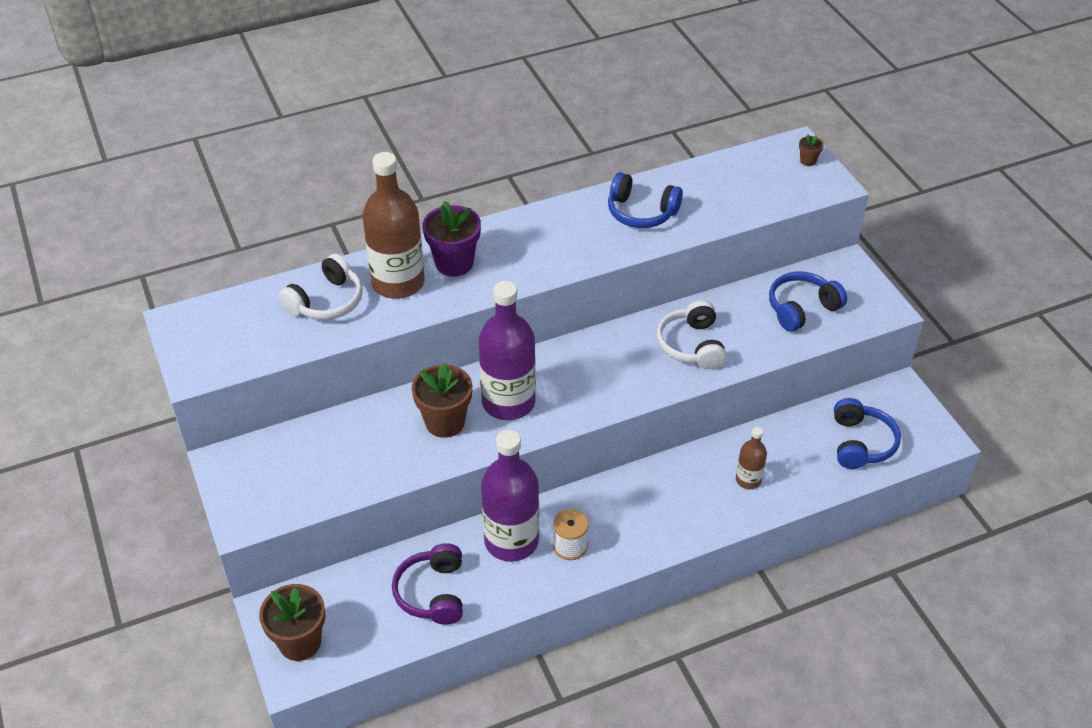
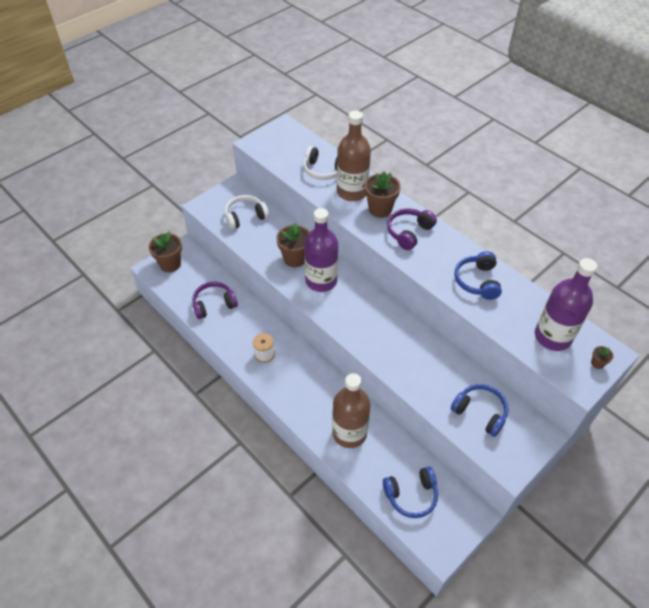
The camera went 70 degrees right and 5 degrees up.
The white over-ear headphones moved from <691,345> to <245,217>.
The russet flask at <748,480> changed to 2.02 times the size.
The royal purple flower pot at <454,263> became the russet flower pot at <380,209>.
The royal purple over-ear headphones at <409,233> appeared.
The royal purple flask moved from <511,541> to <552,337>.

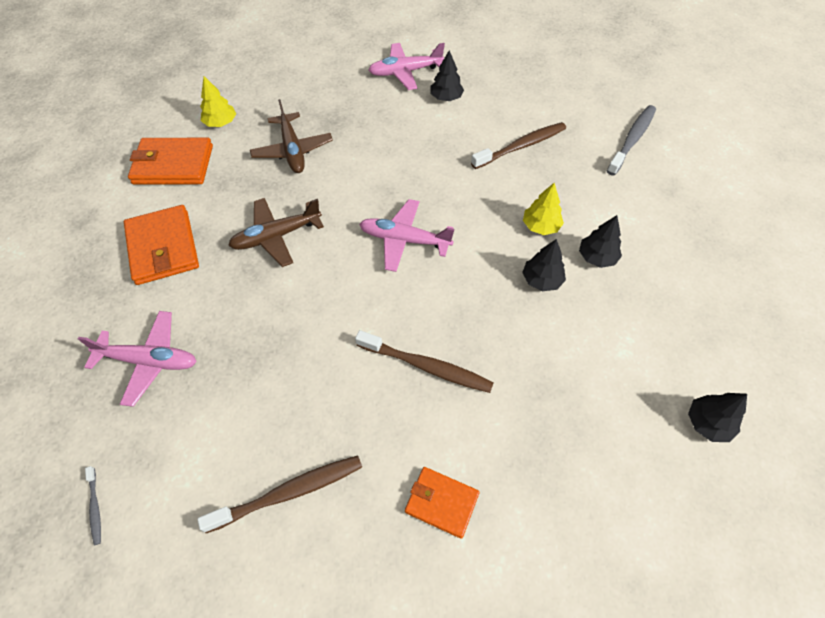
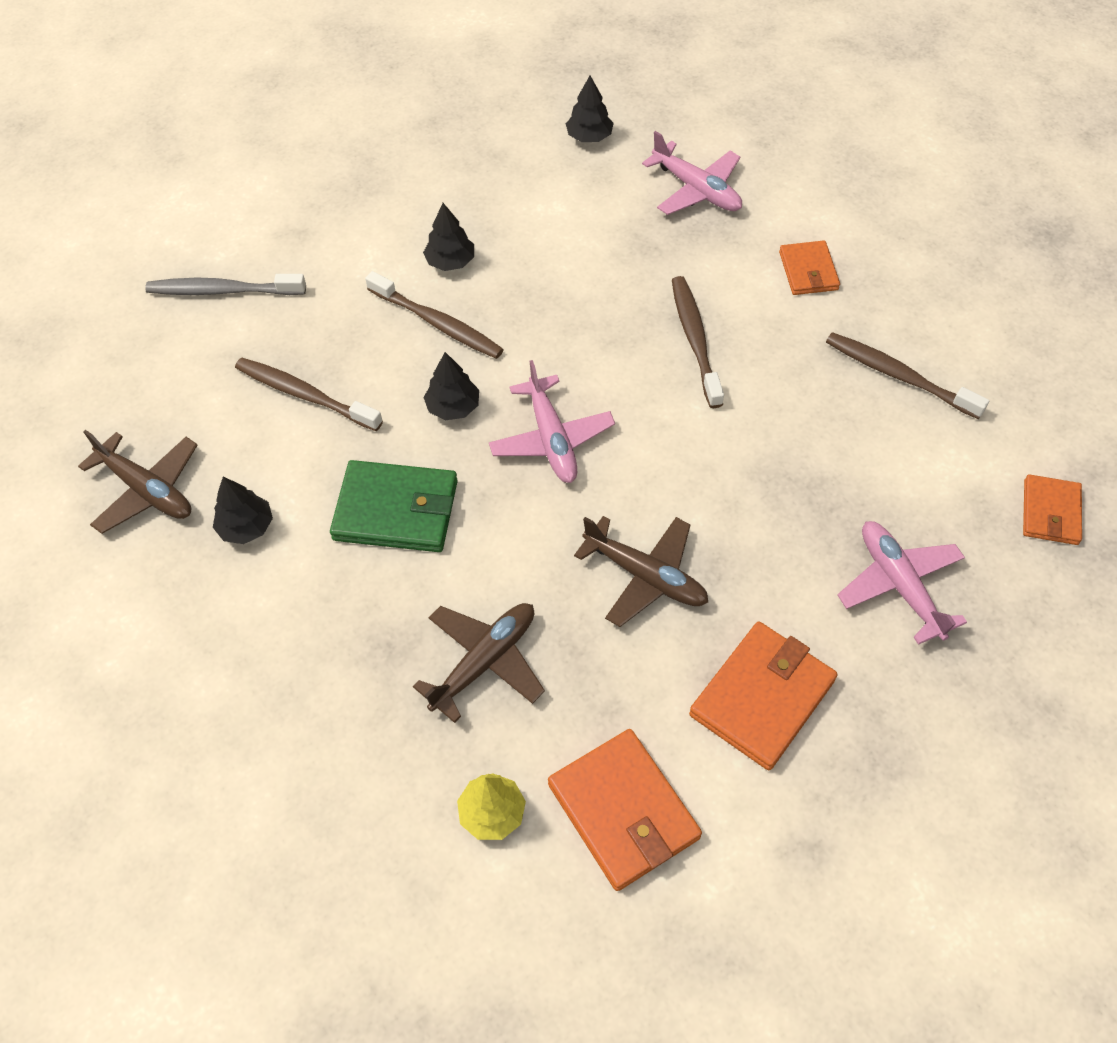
The camera went 120 degrees left and 0 degrees up.
The russet plane at <147,490> appeared.
The emerald billfold at <396,510> appeared.
The bright yellow fir tree at <540,226> was replaced by the russet toothbrush at <437,323>.
The ebony fir tree moved from <541,280> to <453,407>.
The rose-pink plane moved from <405,72> to <696,190>.
The gray toothbrush at <95,507> was replaced by the bright orange billfold at <1050,512>.

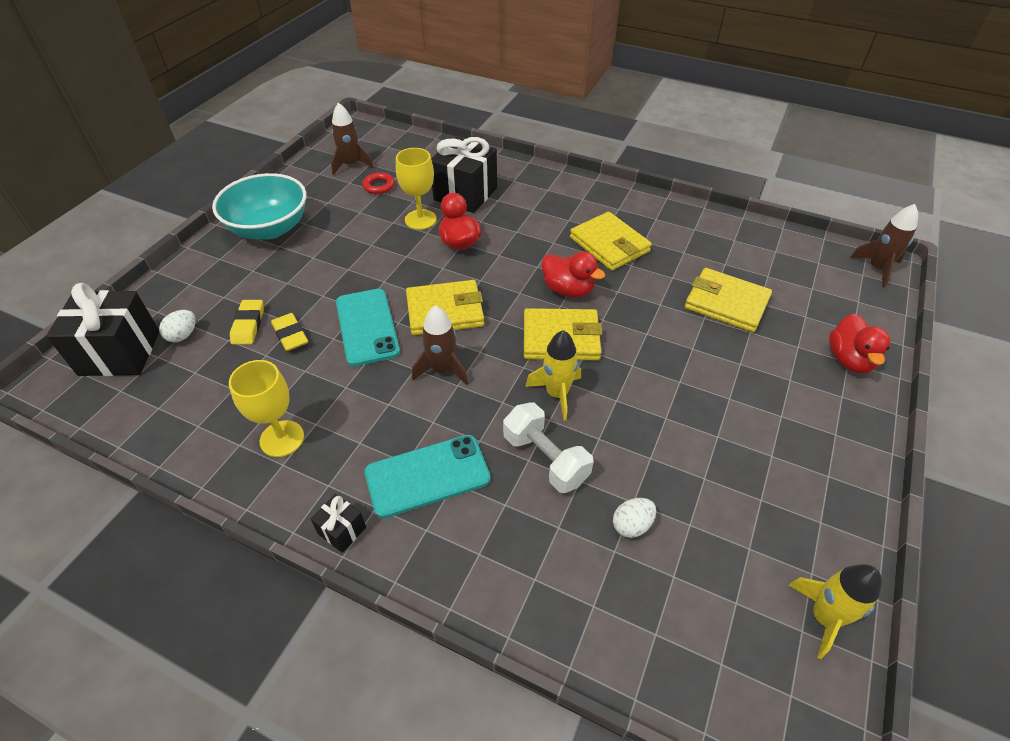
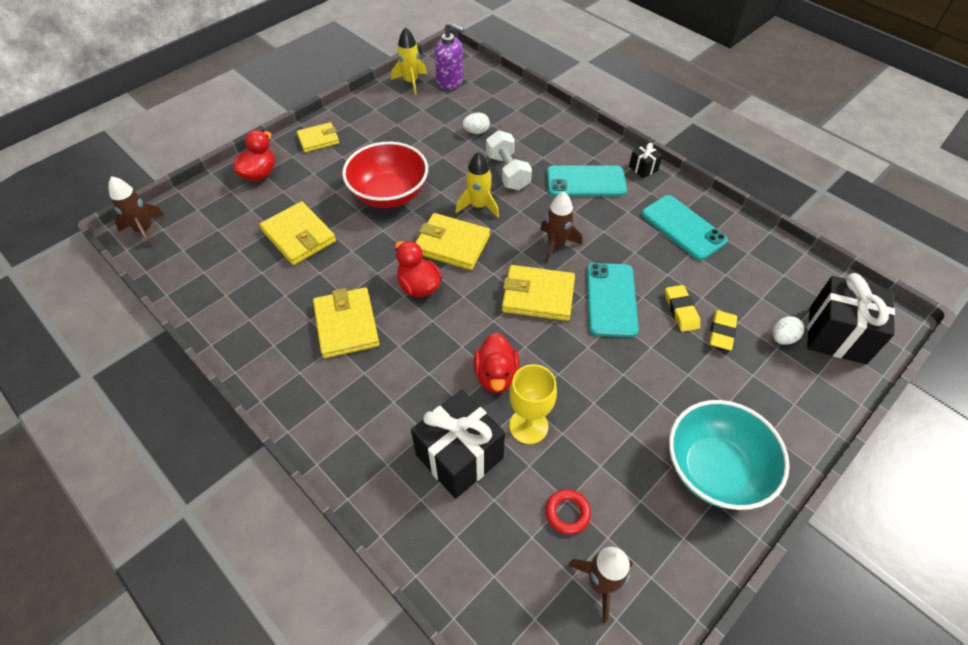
The camera went 160 degrees left and 5 degrees up.
The bright yellow billfold at <318,139> appeared.
The scarlet bowl at <389,194> appeared.
The royal purple soap pump at <450,81> appeared.
The bright yellow goblet at <282,438> was replaced by the turquoise smartphone at <683,227>.

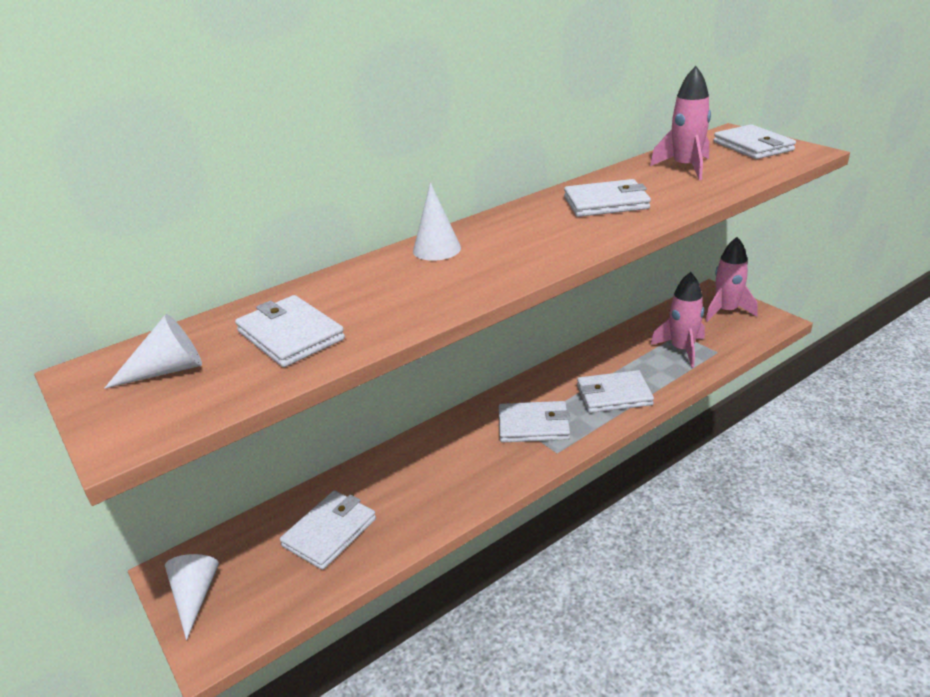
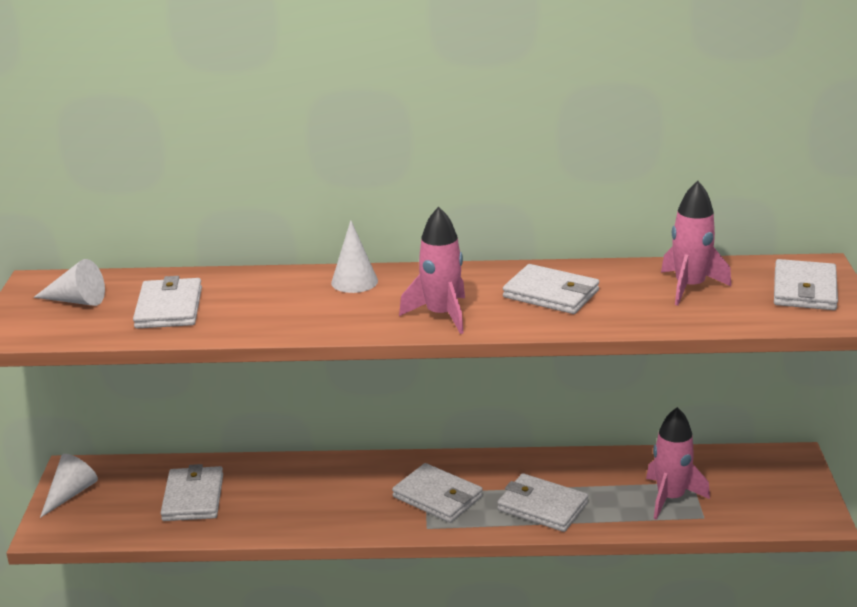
The camera went 35 degrees right and 5 degrees down.
The white billfold at <330,532> turned 75 degrees counterclockwise.
The rose-pink rocket moved from <726,311> to <441,315>.

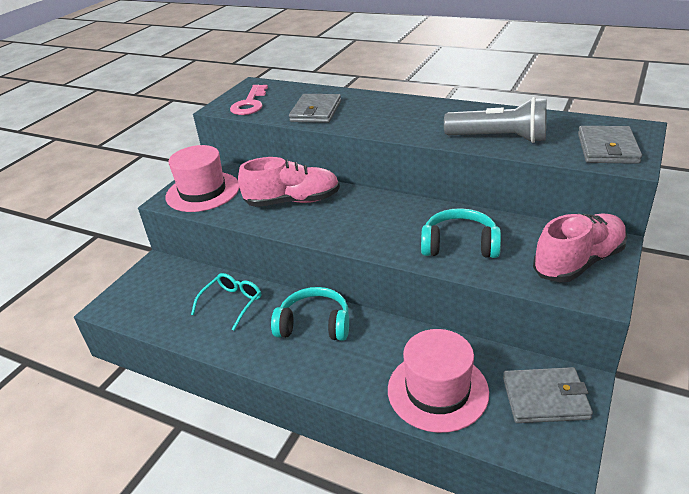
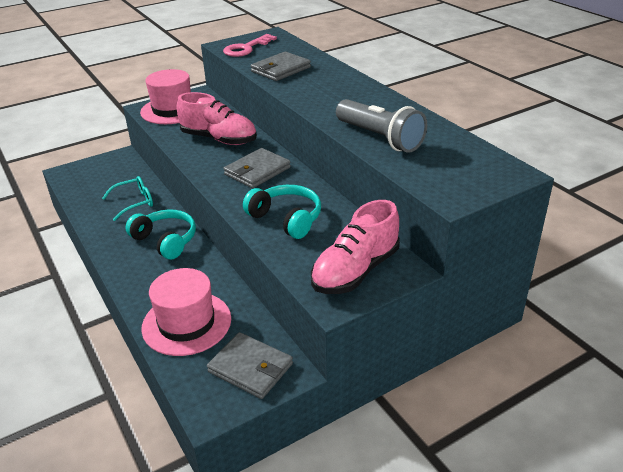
The camera went 30 degrees right and 0 degrees up.
The gray billfold moved from <607,148> to <257,171>.
The rose-pink sneaker at <578,262> turned 135 degrees clockwise.

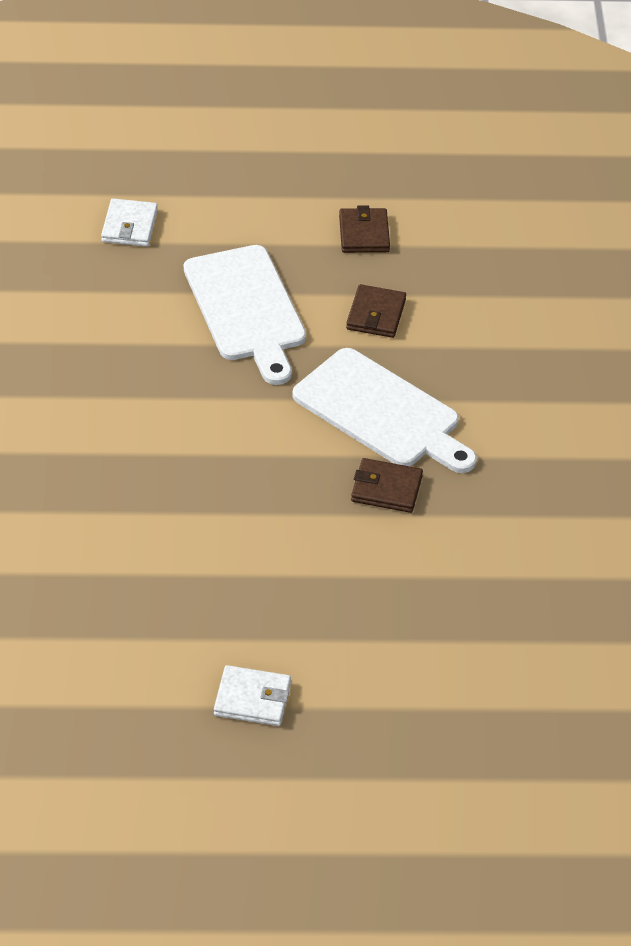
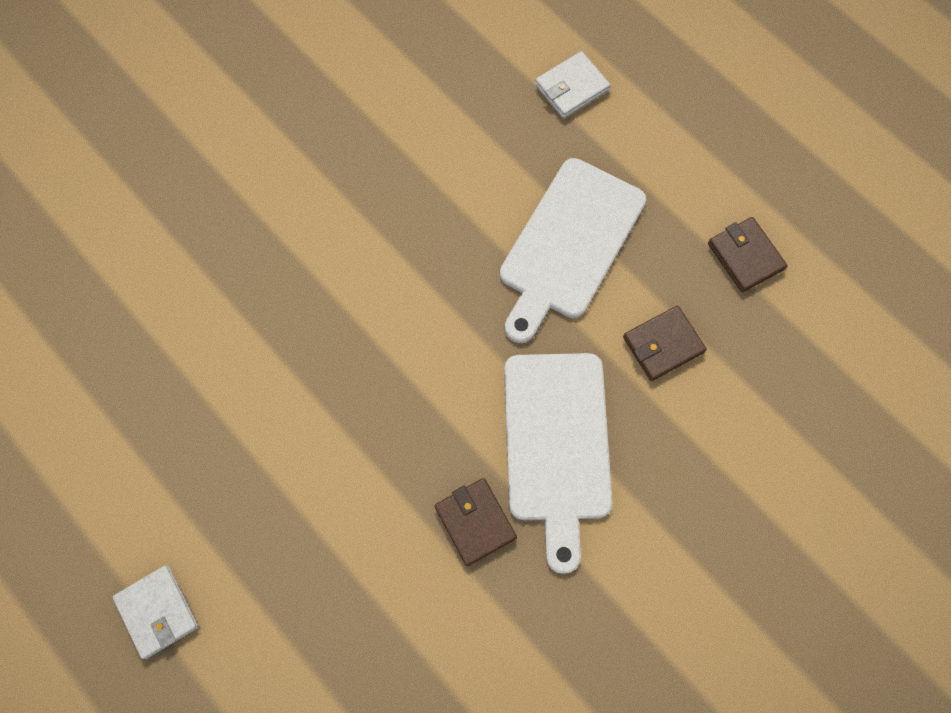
The camera went 50 degrees right and 25 degrees up.
The russet billfold at <364,234> turned 75 degrees counterclockwise.

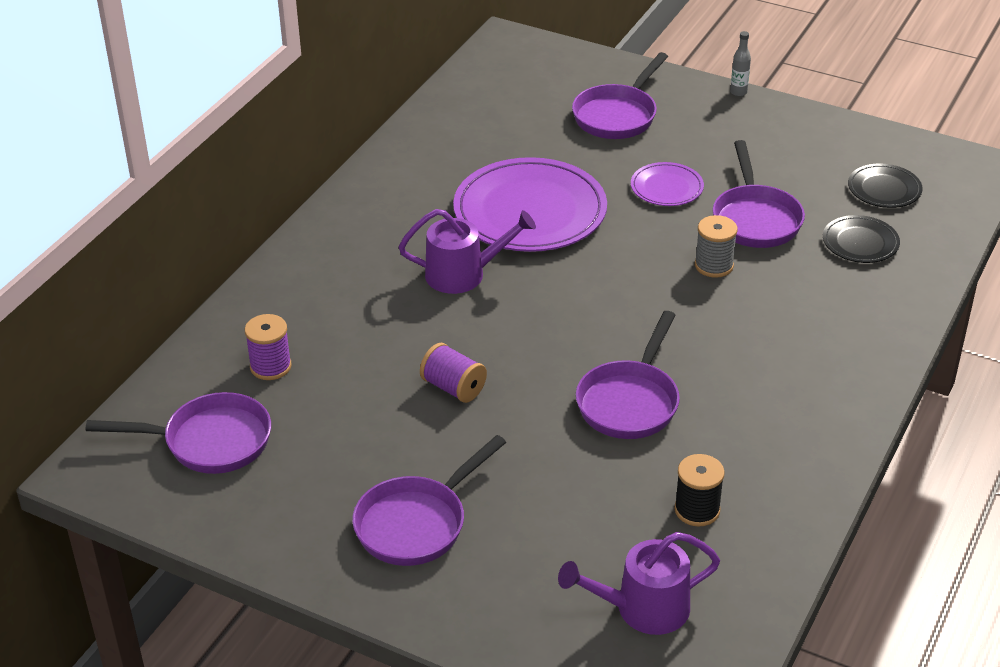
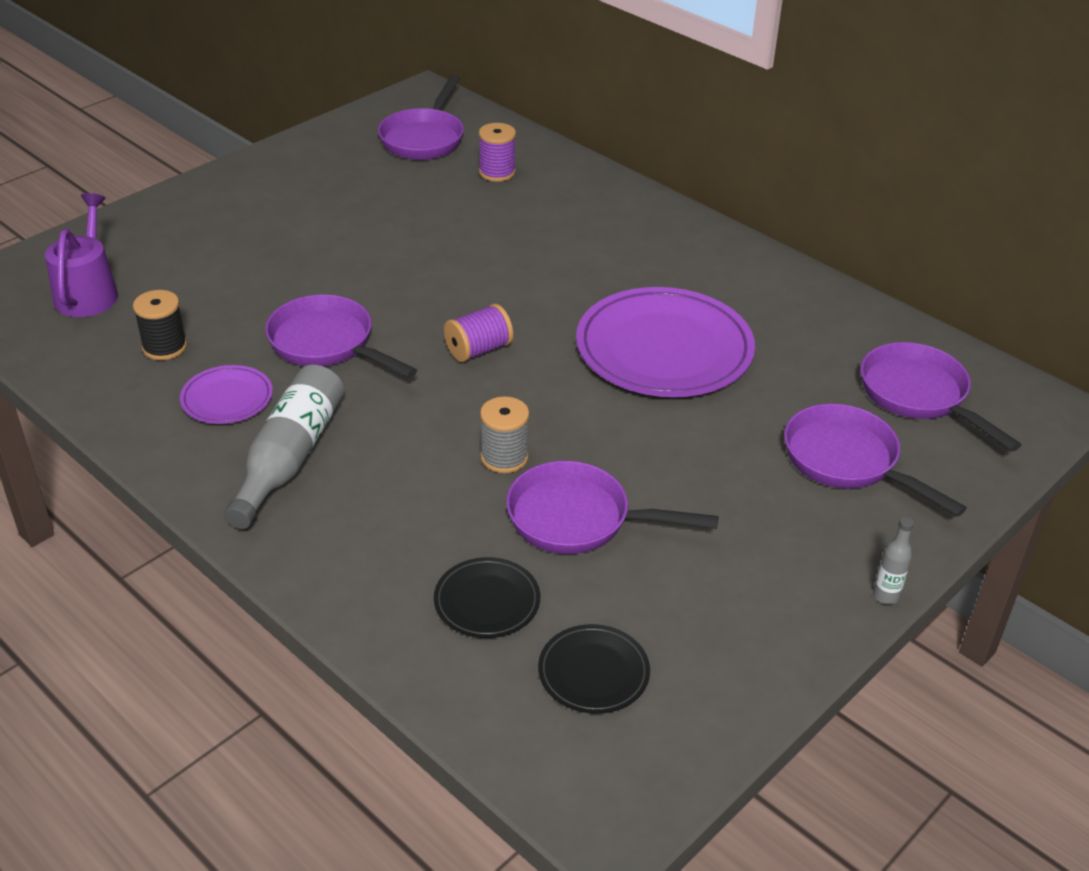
The camera went 105 degrees right and 0 degrees up.
The royal purple dinner plate moved from <666,187> to <227,398>.
The gray flask at <290,457> appeared.
The royal purple bobbin moved from <453,388> to <478,350>.
The royal purple pan moved from <417,523> to <919,396>.
The royal purple sprinkling can at <463,274> disappeared.

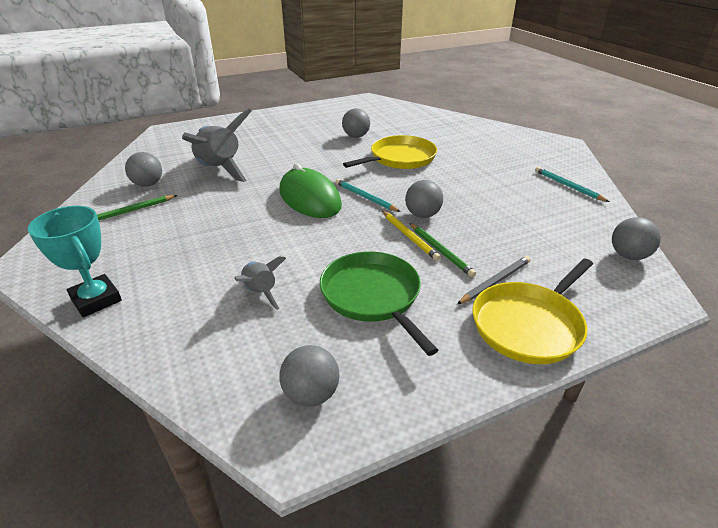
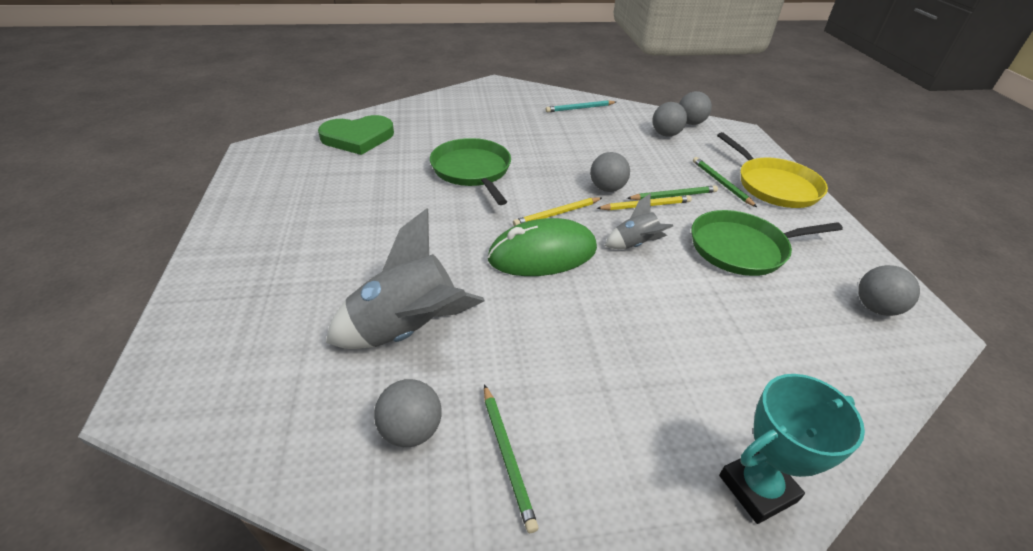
The camera went 75 degrees left and 5 degrees up.
The emerald heart shape at <358,138> appeared.
The bright yellow pan at <400,158> became the emerald pan at <472,171>.
The turquoise lead pencil at <365,197> became the bright yellow lead pencil at <557,214>.
The gray rocket moved from <260,292> to <635,244>.
The gray ball moved from <356,136> to <665,134>.
The gray lead pencil at <495,281> became the emerald lead pencil at <721,183>.

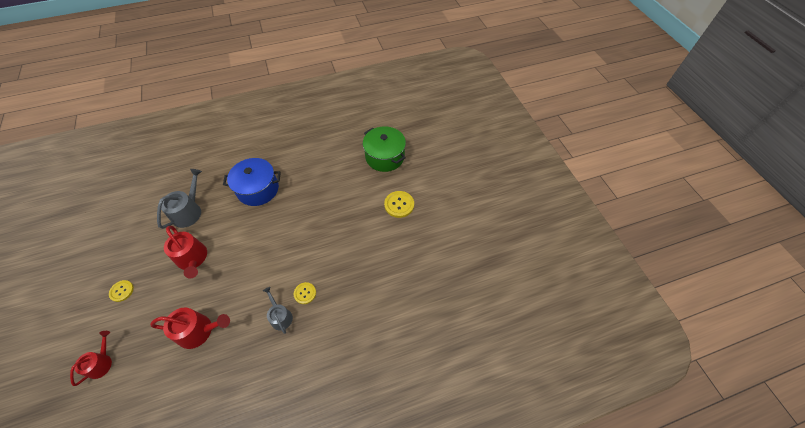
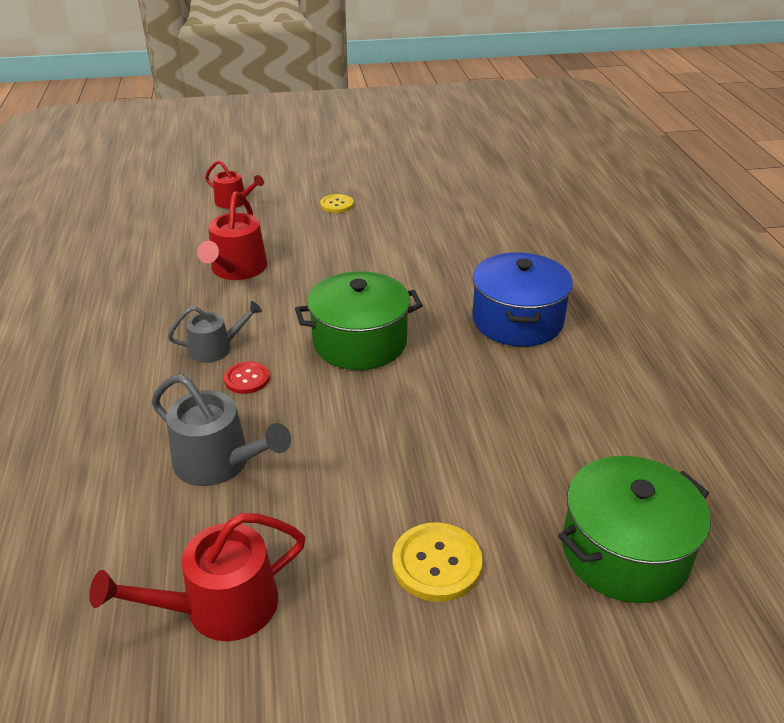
The camera went 100 degrees right and 20 degrees down.
The scarlet sprinkling can moved from <193,259> to <220,607>.
The gray sprinkling can moved from <189,211> to <219,462>.
The bright yellow shirt button at <305,293> became the scarlet shirt button at <247,379>.
The emerald stockpot at <360,342> appeared.

